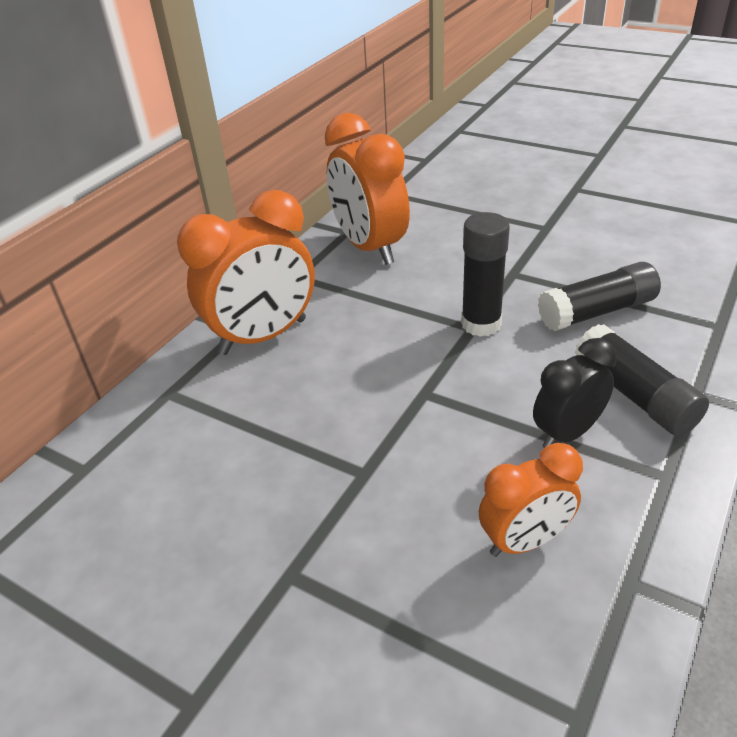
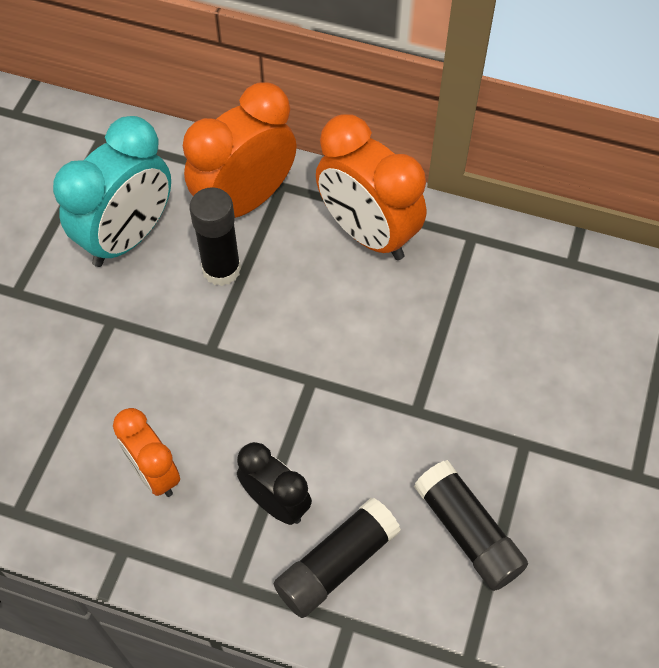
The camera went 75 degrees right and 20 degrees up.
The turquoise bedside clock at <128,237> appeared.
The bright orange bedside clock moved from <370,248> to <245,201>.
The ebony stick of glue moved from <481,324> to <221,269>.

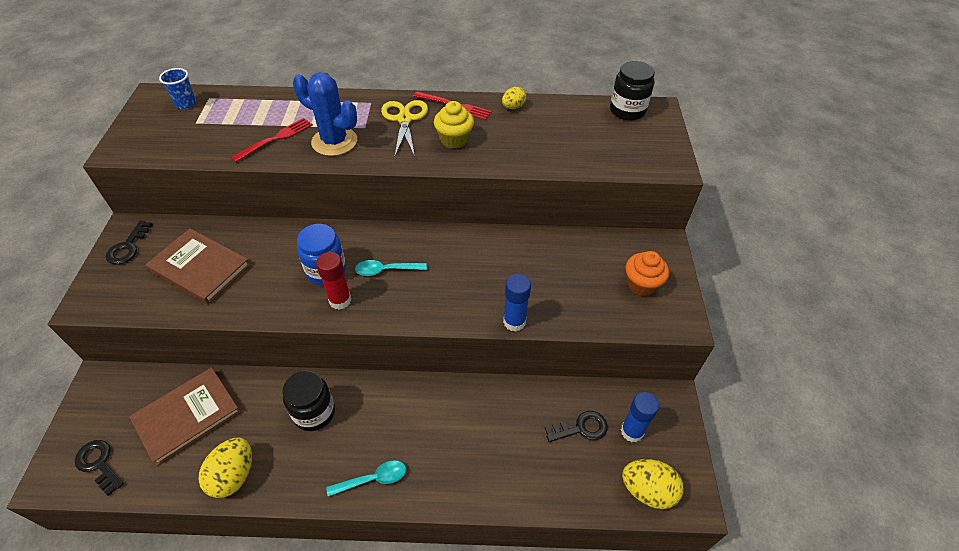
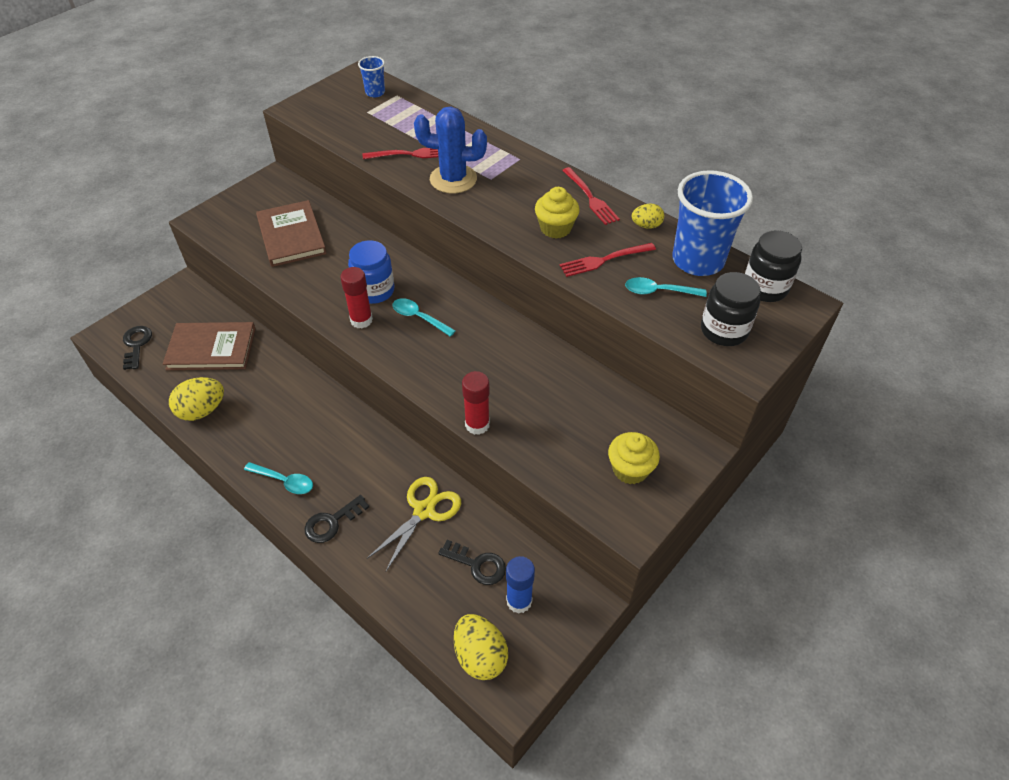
The camera went 40 degrees right and 0 degrees up.
The ebony key moved from <128,247> to <332,522>.
The bright yellow pair of scissors moved from <404,119> to <424,510>.
The royal blue cactus at <334,141> turned 60 degrees counterclockwise.
The royal blue stick of glue at <514,322> became the scarlet stick of glue at <477,424>.
The scarlet table fork at <604,260> appeared.
The bright orange fairy cake at <641,284> became the bright yellow fairy cake at <630,469>.
The turquoise spoon at <659,291> appeared.
The royal blue tumbler at <698,260> appeared.
The ebony preserve jar moved from <314,412> to <724,330>.

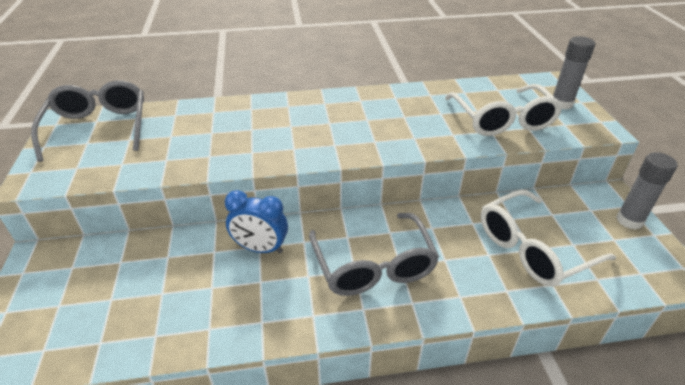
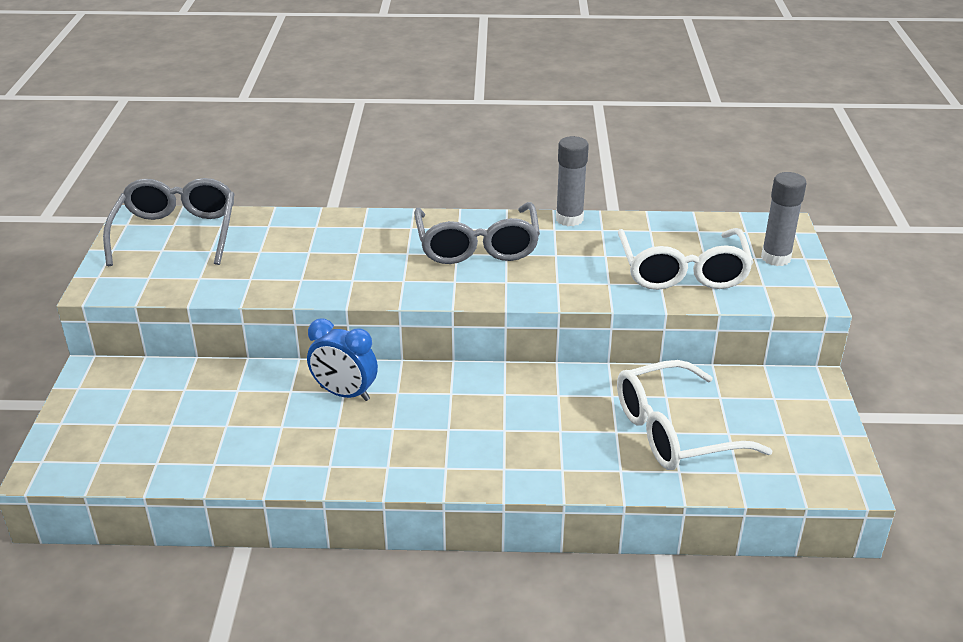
The camera went 10 degrees right and 5 degrees down.
The gray eyeglasses moved from <374,266> to <477,246>.
The gray stick of glue moved from <629,220> to <569,219>.

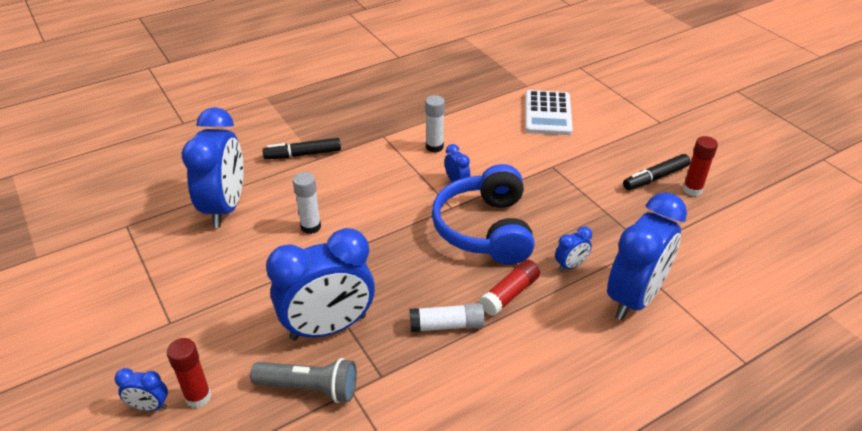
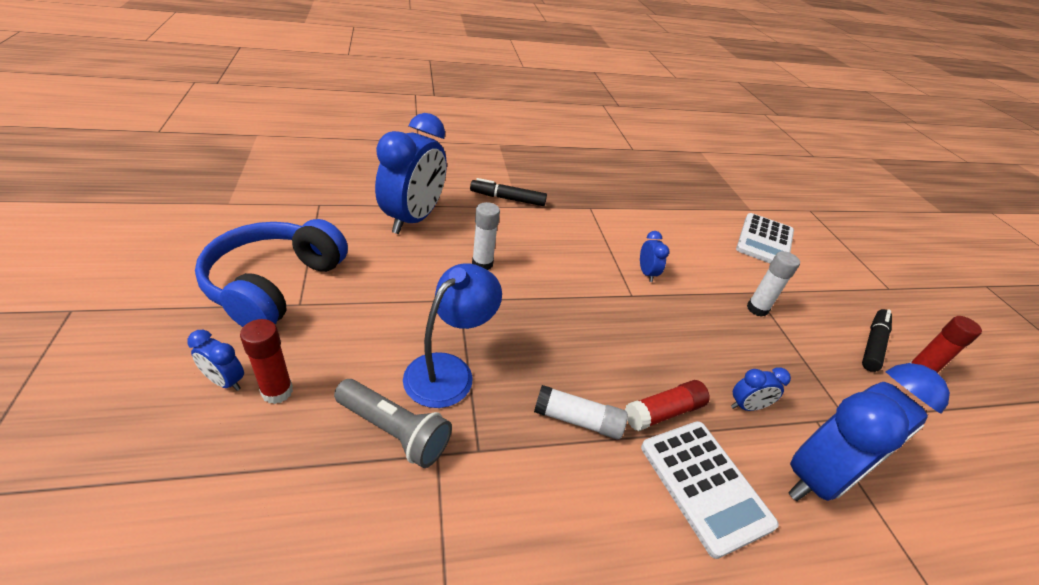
The camera went 15 degrees right and 0 degrees up.
The royal blue over-ear headphones moved from <485,229> to <274,285>.
The royal blue bedside clock at <328,327> was replaced by the royal blue lamp at <448,370>.
The white calculator at <704,485> appeared.
The white stick of glue moved from <434,147> to <757,309>.
The ebony marker pen at <655,178> turned 135 degrees clockwise.

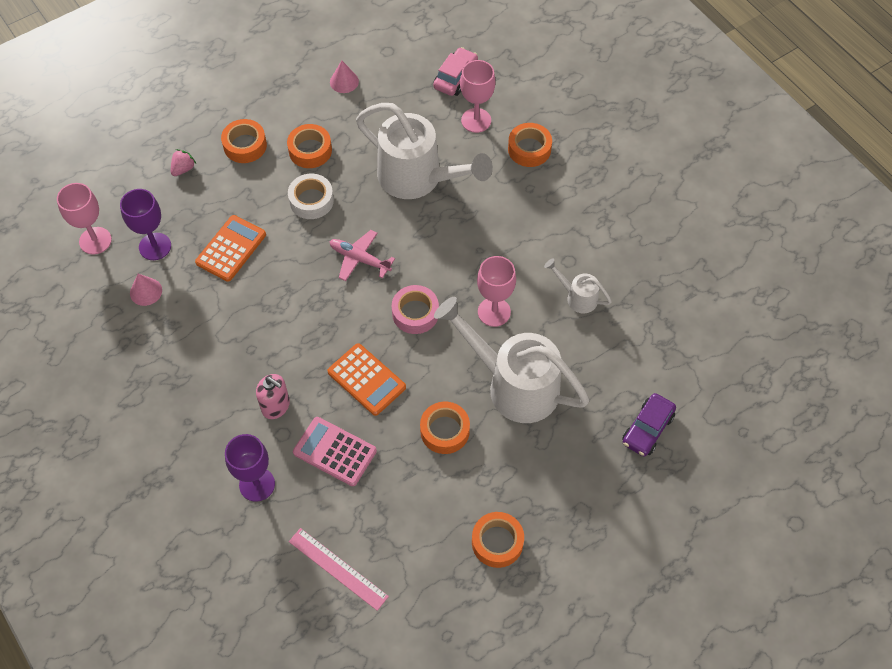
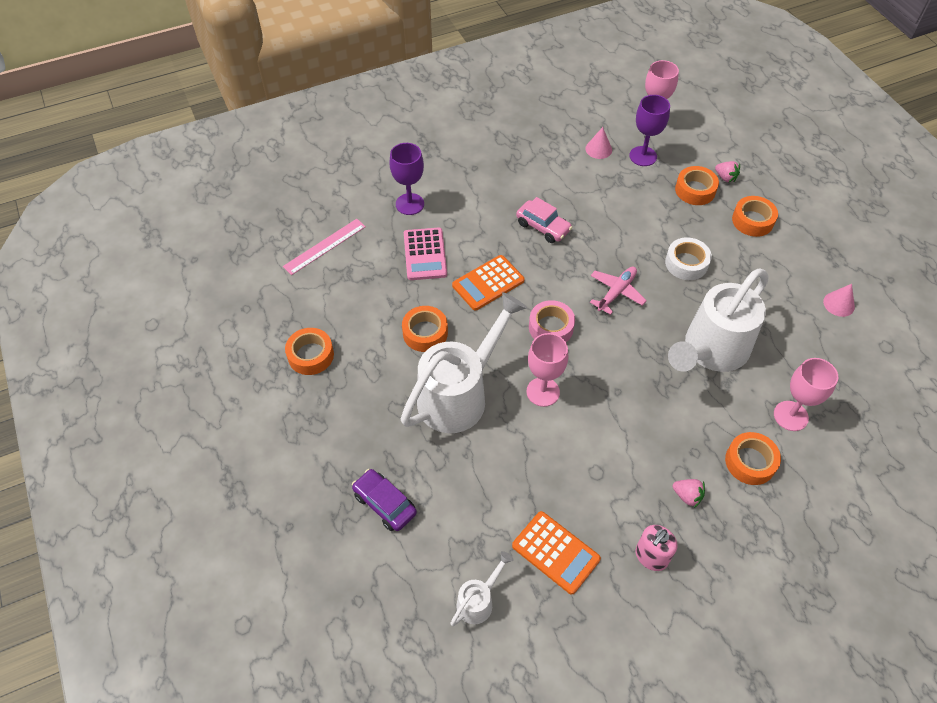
The camera went 100 degrees right and 5 degrees down.
The rose-pink calculator at <334,452> turned 135 degrees clockwise.
The white sprinkling can moved from <577,297> to <478,601>.
The bright orange calculator moved from <231,248> to <555,552>.
The rose-pink automobile moved from <455,77> to <543,227>.
The rose-pink soap pump moved from <276,406> to <651,556>.
The rose-pink toy strawberry at <687,496> appeared.
The bright orange roll of tape moved from <310,150> to <695,190>.

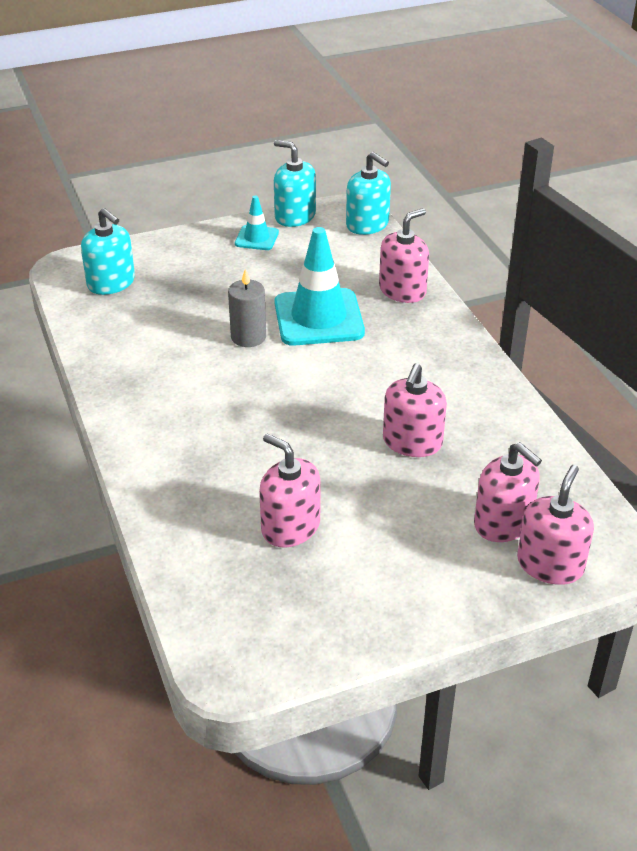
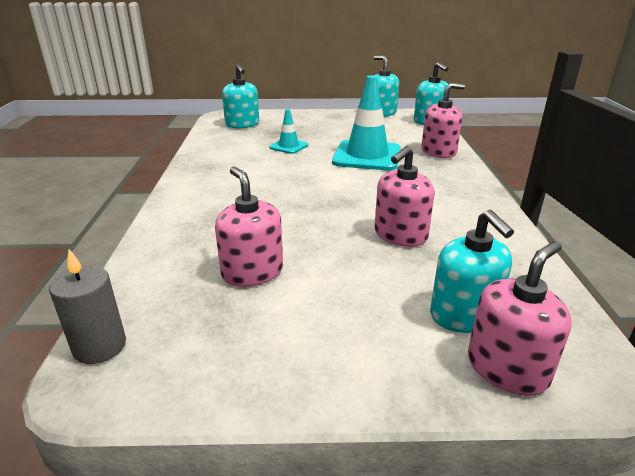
The camera went 20 degrees right and 10 degrees down.
The gray wax candle moved from <248,337> to <100,346>.
The turquoise traffic cone moved from <256,238> to <288,146>.
The rose-pink soap pump at <503,523> became the turquoise soap pump at <464,315>.

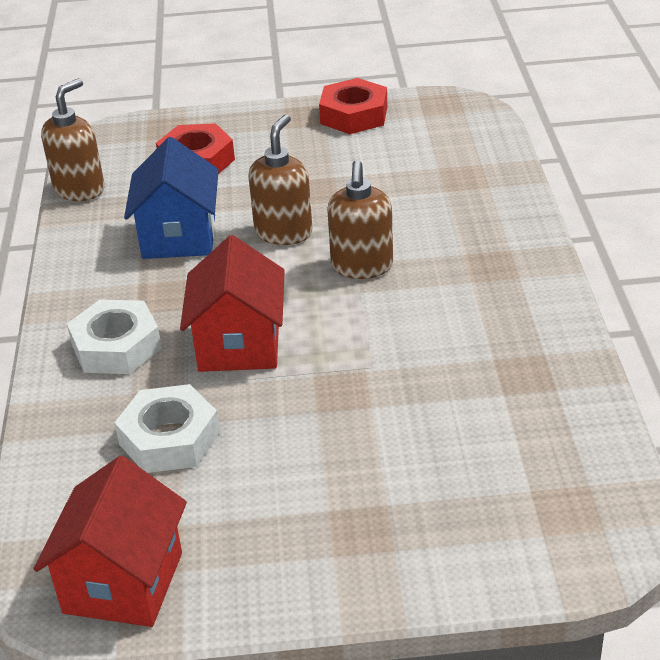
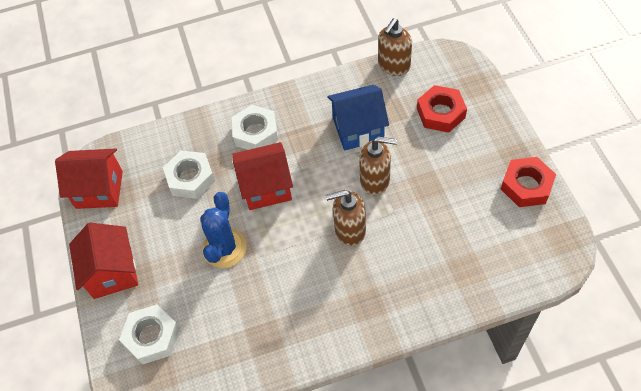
The camera went 80 degrees right and 20 degrees up.
The scarlet cottage at <112,272> appeared.
The white nut at <152,337> appeared.
The royal blue cactus at <224,248> appeared.
The russet soap pump at <80,189> turned 105 degrees clockwise.

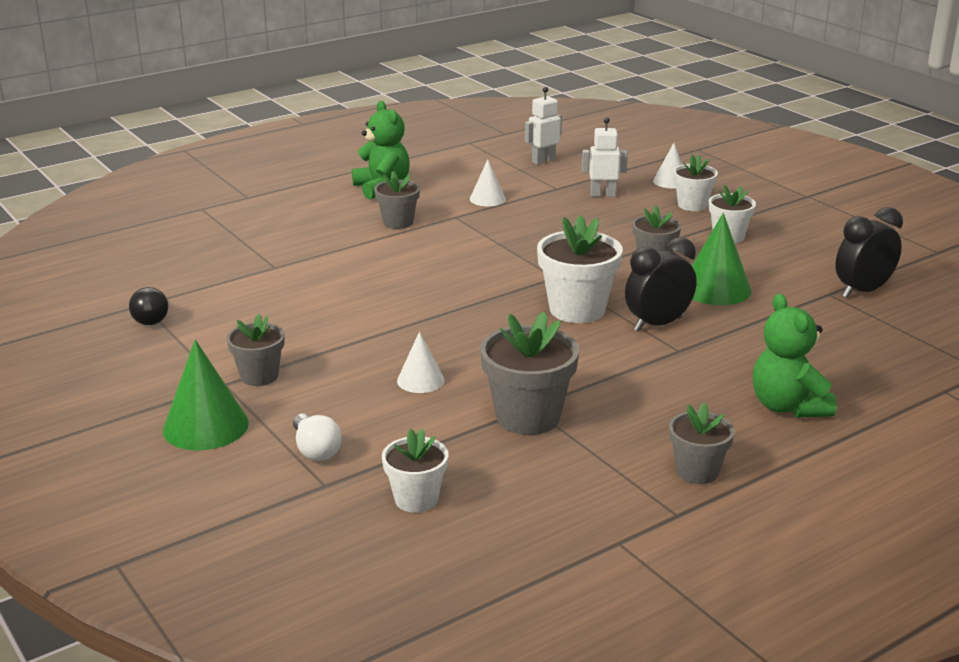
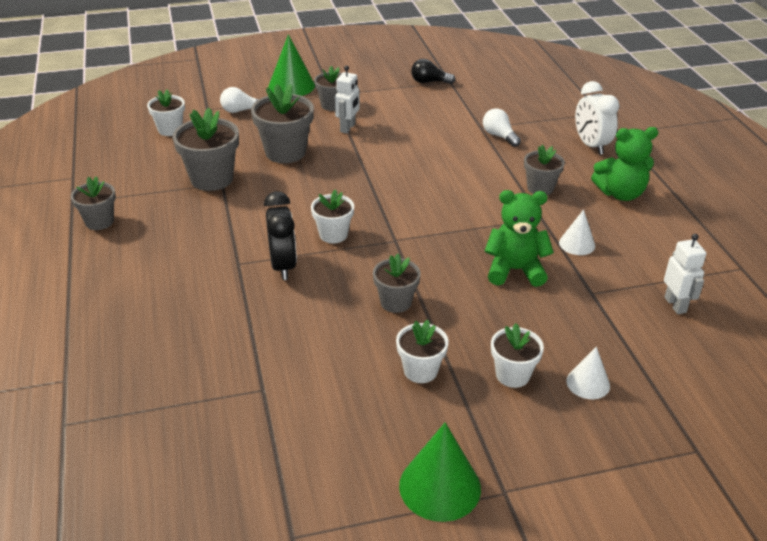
The camera went 110 degrees right and 10 degrees up.
The white cone at <420,380> was replaced by the gray flower pot at <285,152>.
The white flower pot at <577,310> changed to 0.62 times the size.
The white robot figure moved from <603,195> to <348,128>.
The emerald cone moved from <715,288> to <440,487>.
The white lightbulb at <499,136> appeared.
The emerald teddy moved from <788,406> to <515,270>.
The white bedside clock at <591,145> appeared.
The ebony bedside clock at <862,291> disappeared.

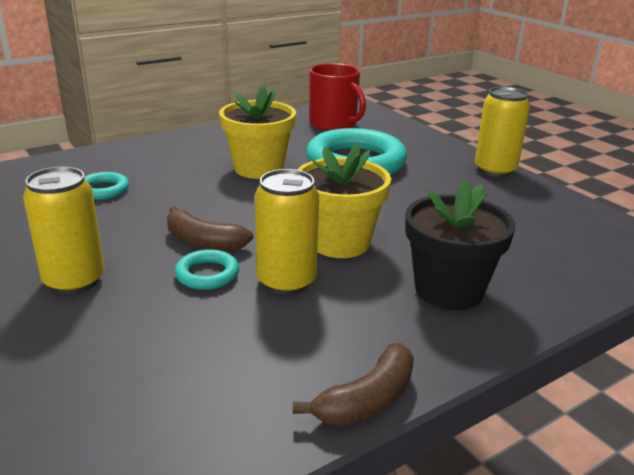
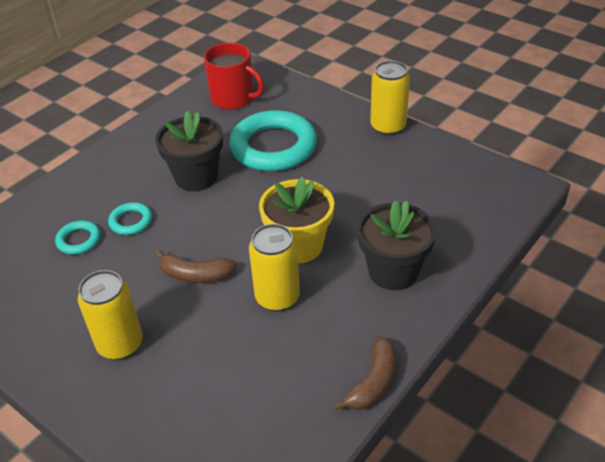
The camera went 15 degrees left and 15 degrees up.
The turquoise hoop moved from <207,274> to <131,221>.
The bright yellow flower pot at <258,168> became the ebony flower pot at <196,177>.

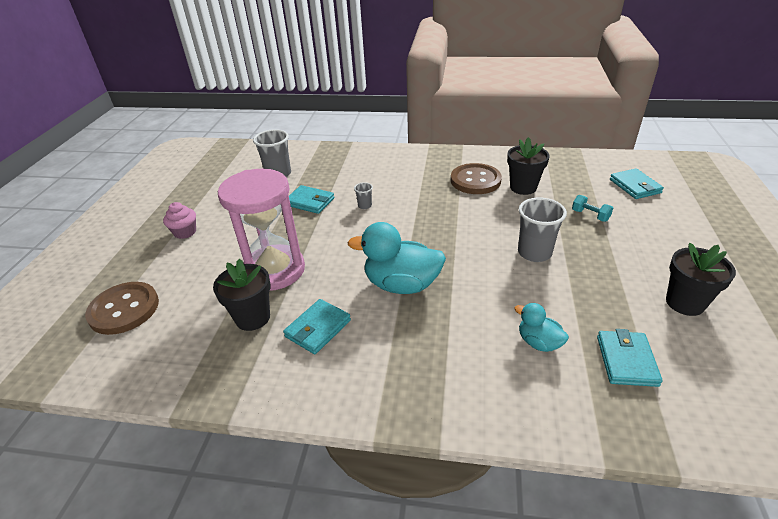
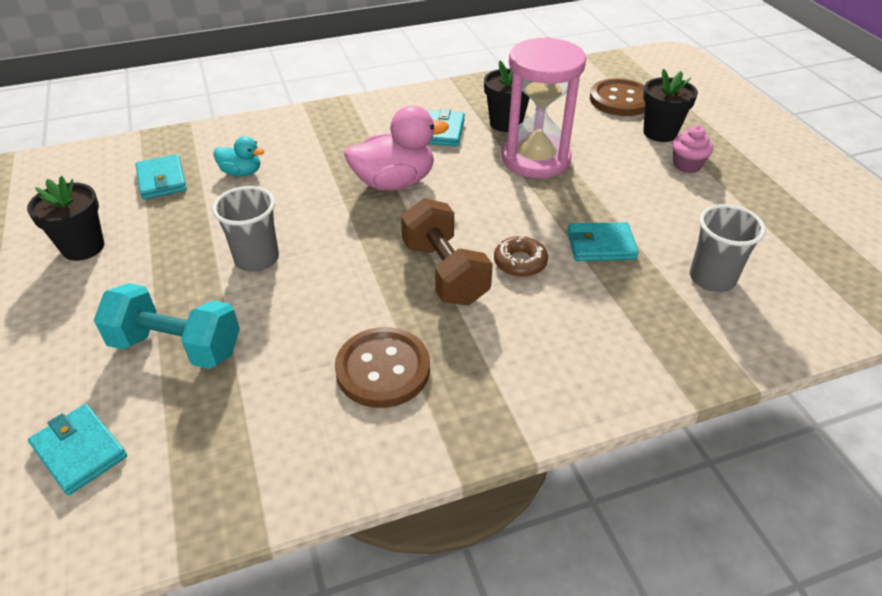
The camera went 150 degrees right and 5 degrees up.
The turquoise hand weight at <590,215> changed to 2.15 times the size.
The turquoise toy duck at <402,284> became the rose-pink toy duck at <394,182>.
The russet hand weight at <444,272> appeared.
The gray tumbler at <365,206> was replaced by the russet glazed donut at <520,262>.
The ebony flower pot moved from <523,187> to <660,133>.

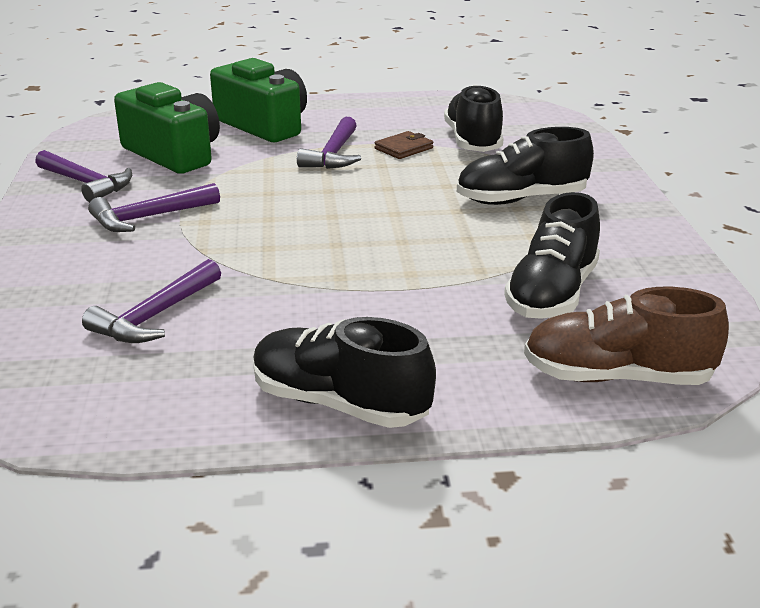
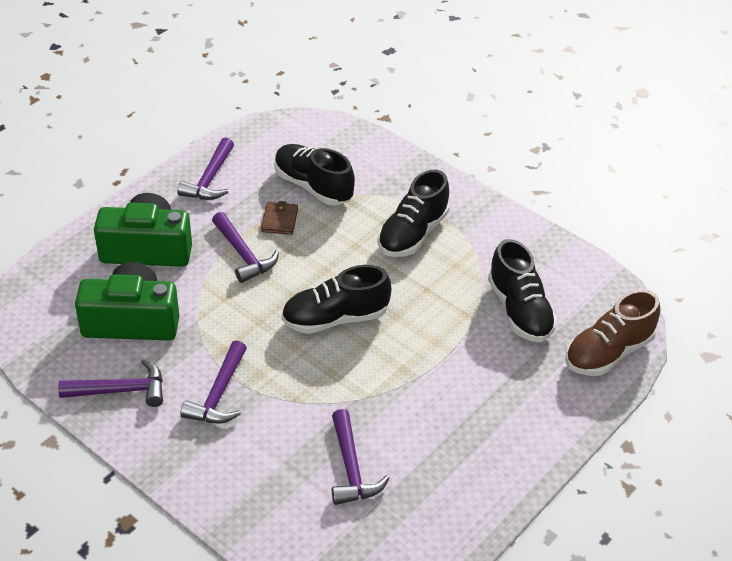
The camera went 45 degrees left and 15 degrees up.
The royal purple hammer at <210,179> appeared.
The ebony sneaker moved from <339,404> to <335,318>.

